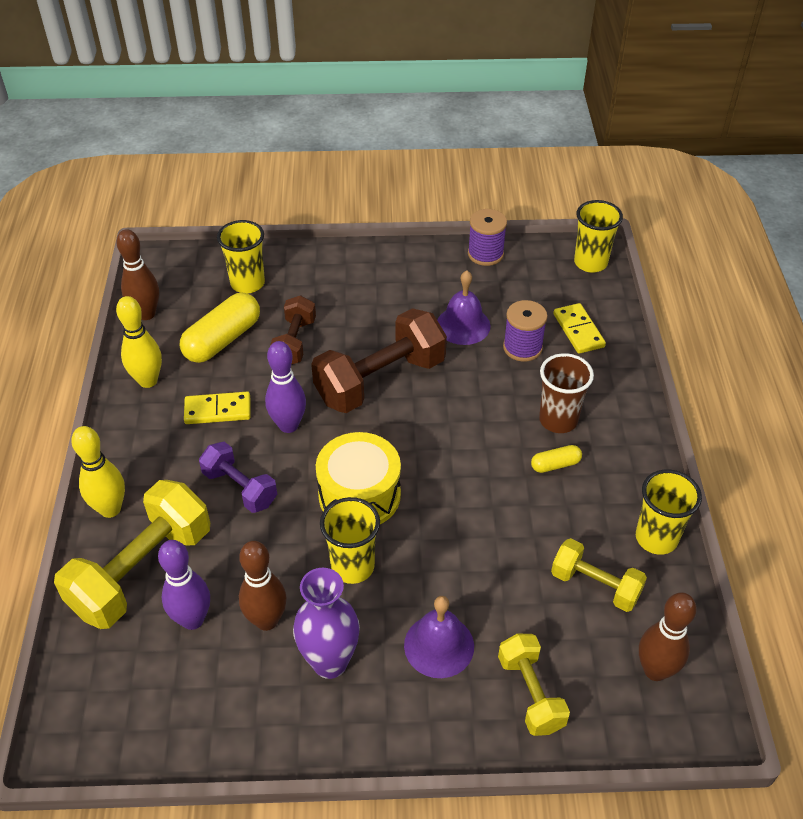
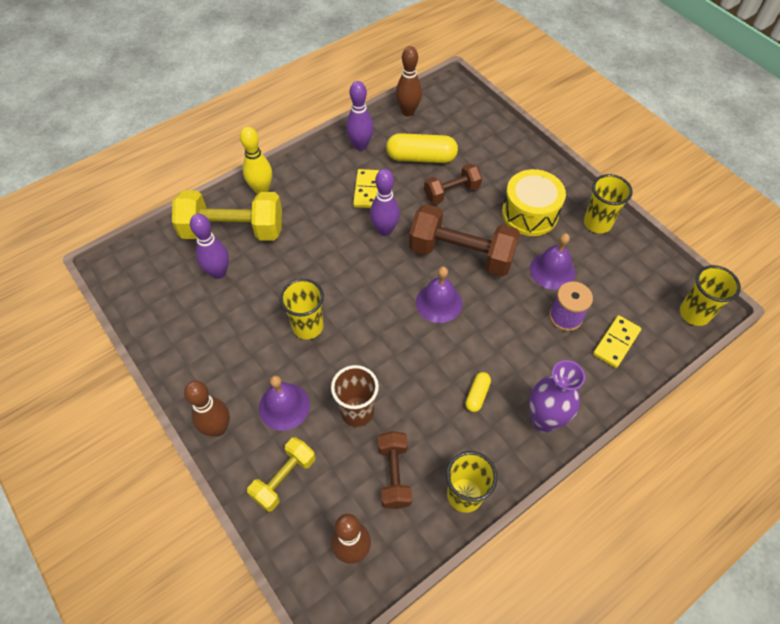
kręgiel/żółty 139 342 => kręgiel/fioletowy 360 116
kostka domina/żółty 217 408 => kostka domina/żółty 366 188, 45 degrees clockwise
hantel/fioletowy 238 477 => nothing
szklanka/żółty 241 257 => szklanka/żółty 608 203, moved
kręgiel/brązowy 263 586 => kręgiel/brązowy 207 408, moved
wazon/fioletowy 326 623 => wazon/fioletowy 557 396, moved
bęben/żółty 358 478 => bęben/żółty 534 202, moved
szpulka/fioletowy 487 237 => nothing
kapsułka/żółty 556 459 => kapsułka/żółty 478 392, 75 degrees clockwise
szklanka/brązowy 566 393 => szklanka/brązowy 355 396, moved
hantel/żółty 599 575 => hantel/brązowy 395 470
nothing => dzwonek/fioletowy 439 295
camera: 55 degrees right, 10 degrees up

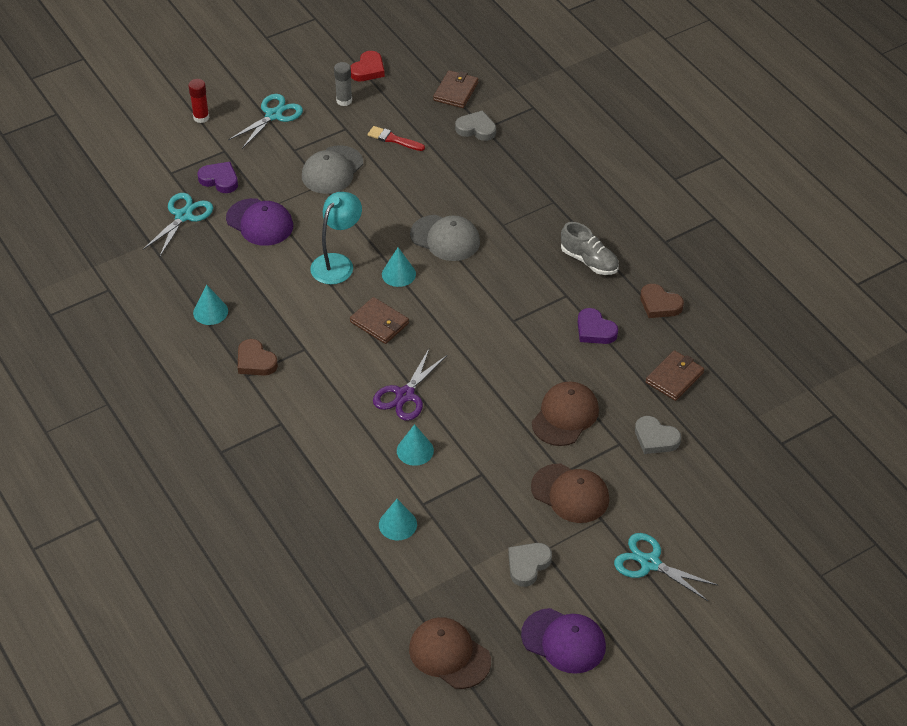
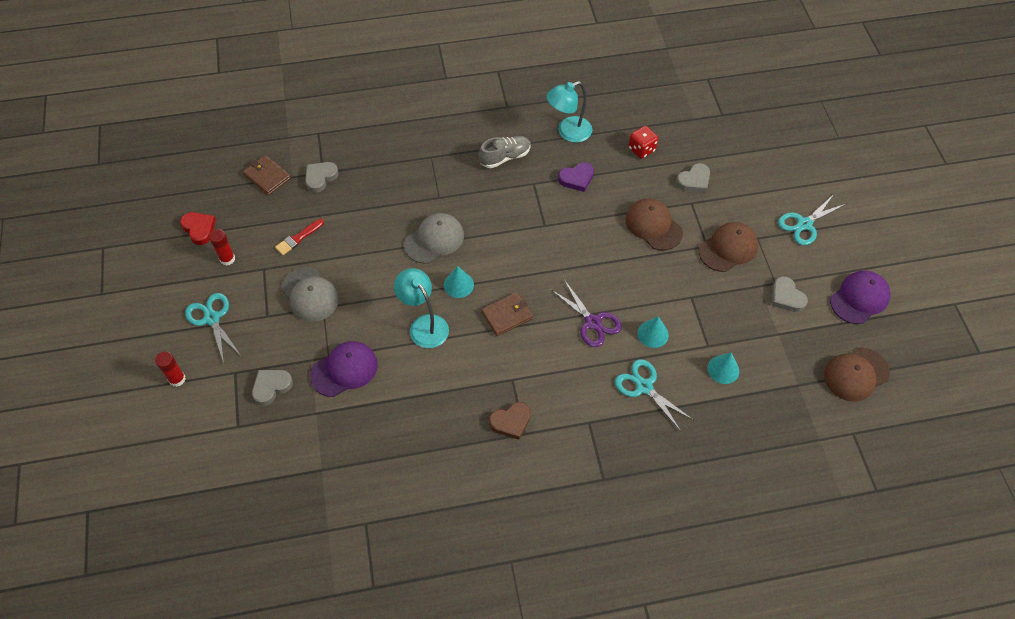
nożyczki/turkusowy 178 224 => nożyczki/turkusowy 654 395, moved
stożek/turkusowy 210 305 => nothing
serce/fioletowy 218 177 => serce/szary 272 388
klej w sztyfcie/szary 343 84 => klej w sztyfcie/czerwony 222 247
serce/brązowy 662 301 => lampka/turkusowy 569 112
portfel/brązowy 675 375 => kostka do gry/czerwony 643 142
camera: 70 degrees left, 10 degrees up

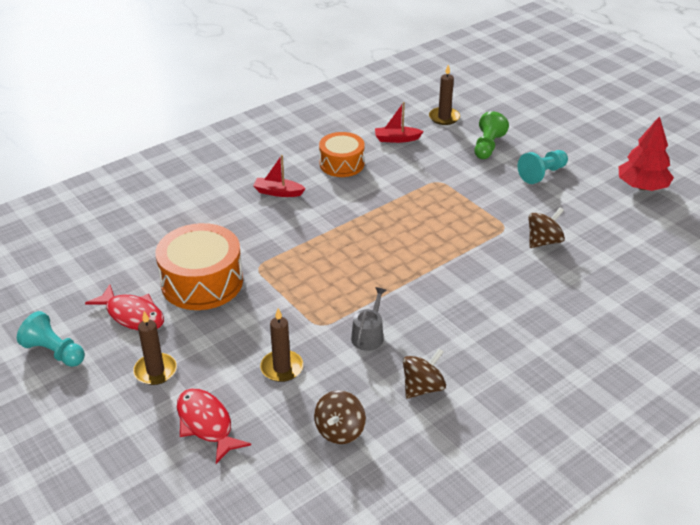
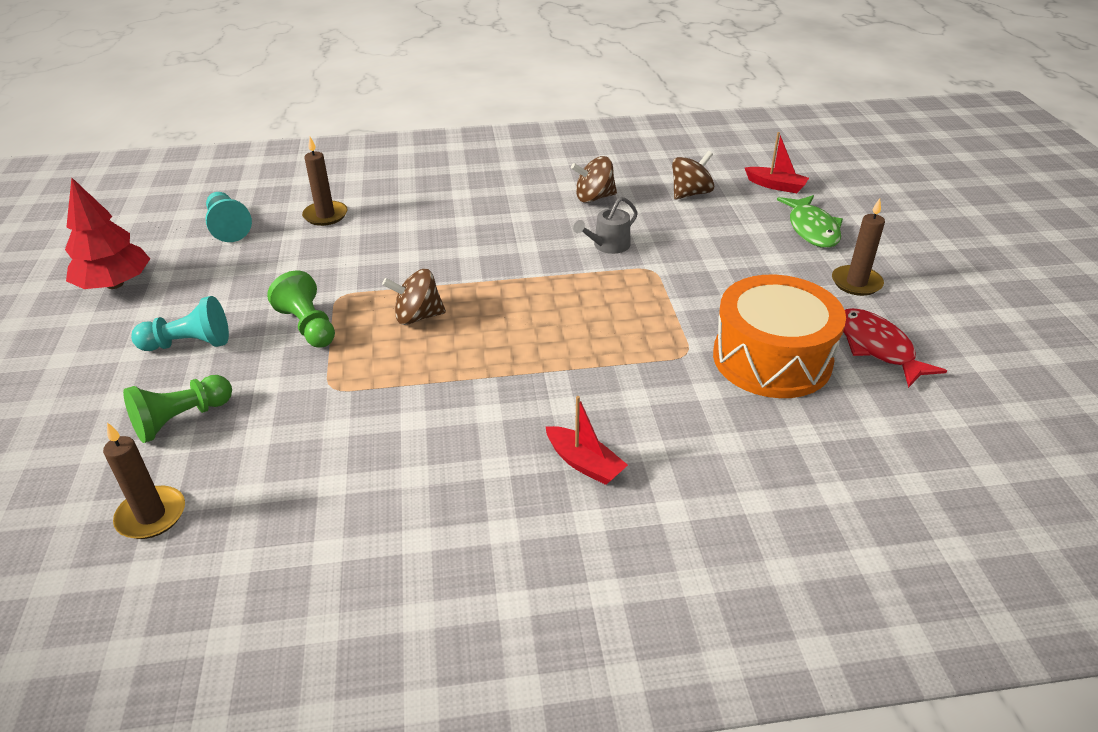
pionek/turkusowy 51 339 => pionek/turkusowy 229 217, moved
ryba/czerwony 214 426 => ryba/zielony 810 221
świeca/brązowy 281 345 => świeca/brązowy 325 181, moved
bęben/pomarańczowy 342 154 => nothing
łódka/czerwony 399 122 => łódka/czerwony 777 162, moved
bączek/brązowy 547 227 => bączek/brązowy 414 297, moved
nothing => pionek/zielony 301 309
camera: 150 degrees left, 0 degrees up

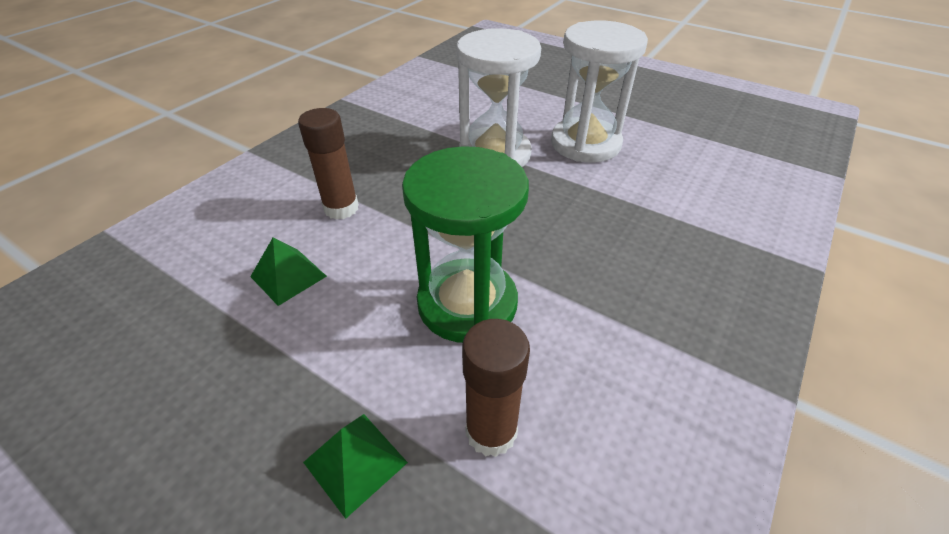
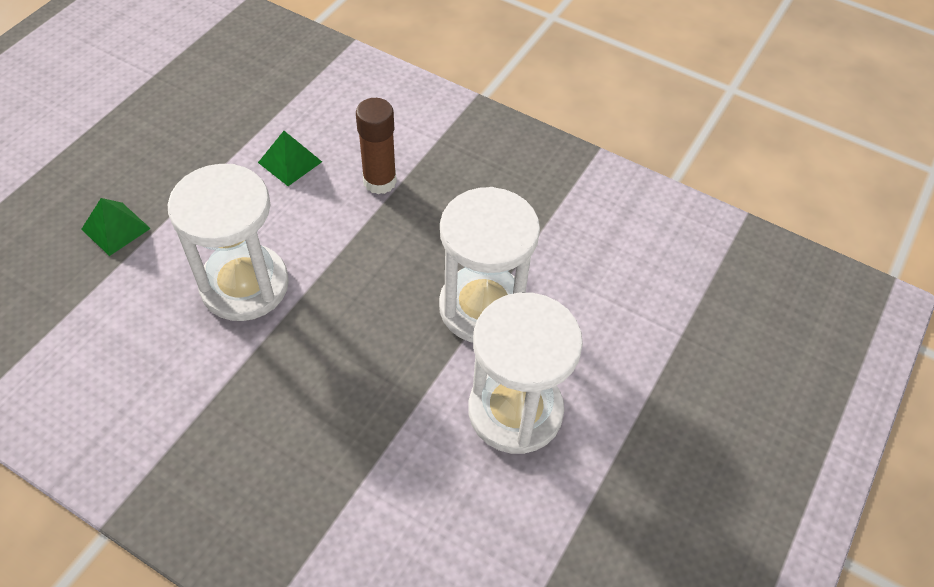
klepsydra/zielony 465 244 => klepsydra/biały 228 242
klej w sztyfcie/brązowy 496 388 => nothing
camera: 85 degrees right, 10 degrees up

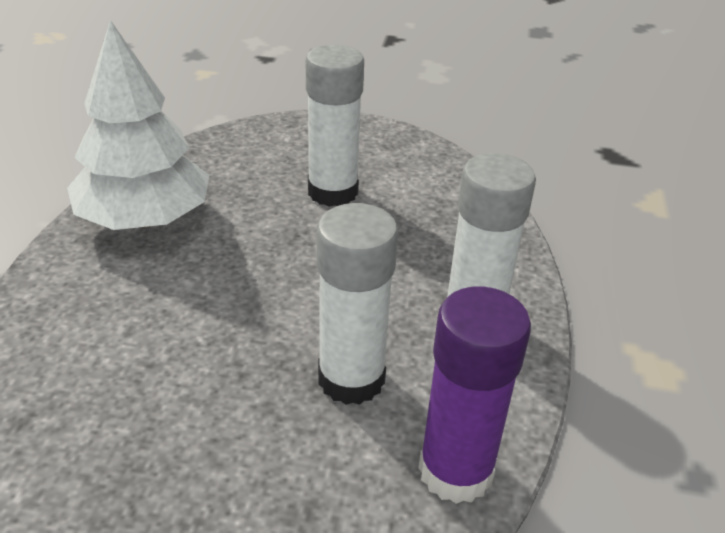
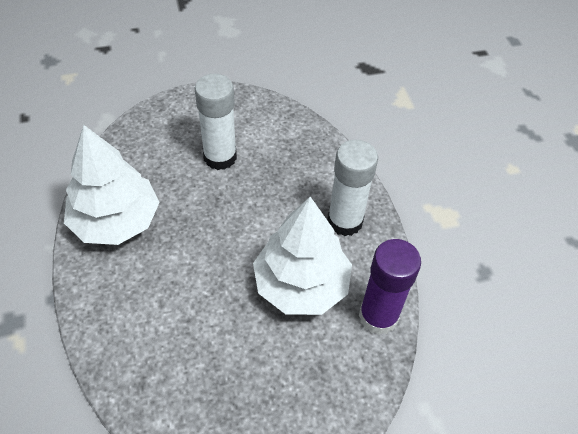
klej w sztyfcie/biały 357 304 => drzewko/biały 302 256
camera: 25 degrees left, 15 degrees up

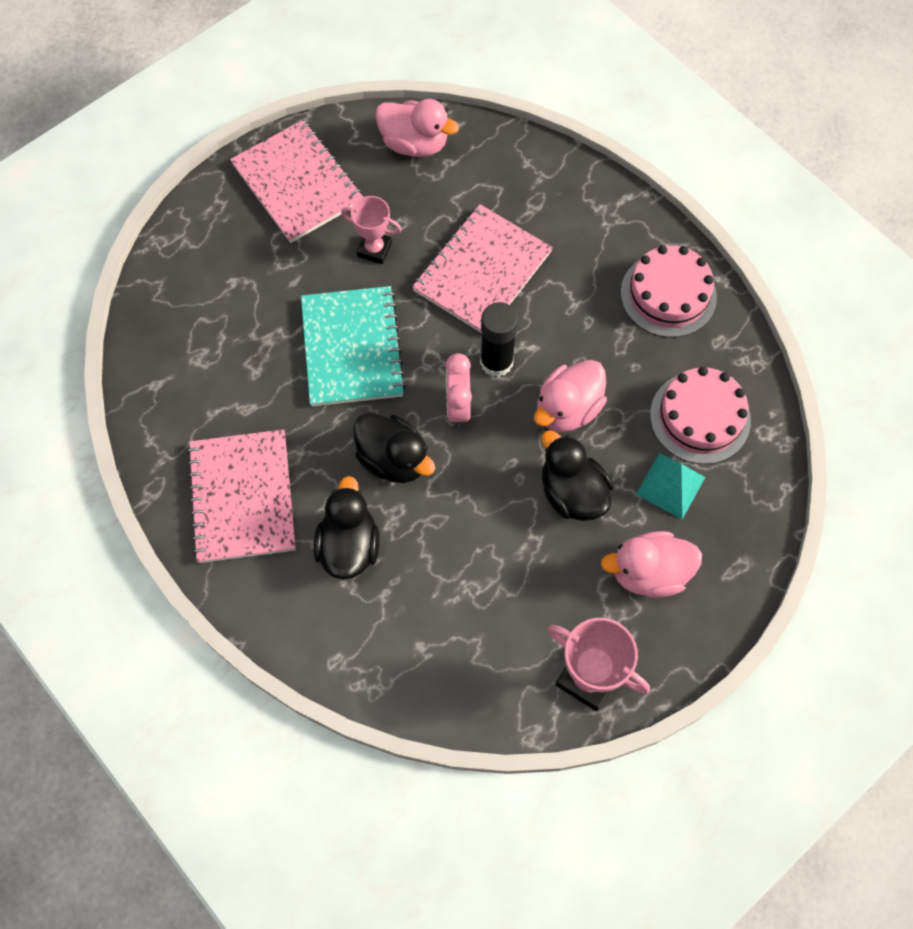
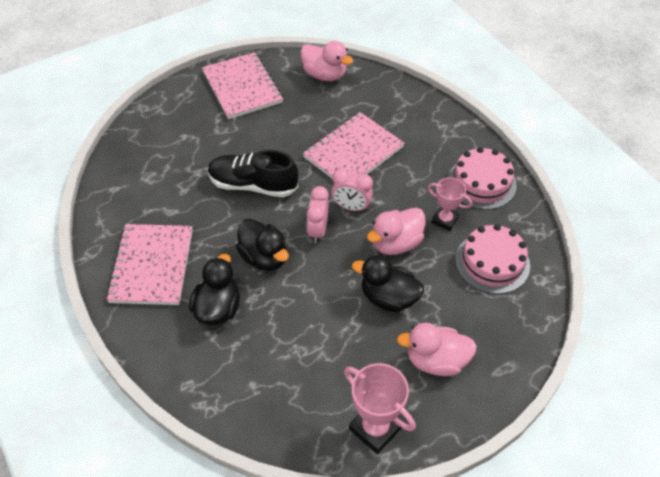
zeszyt/turkusowy 353 346 => but/czarny 253 173
puchar/różowy 371 230 => puchar/różowy 450 204, moved
klej w sztyfcie/czarny 499 339 => budzik/różowy 352 190
kaczka/czarny 577 475 => kaczka/czarny 388 283, 45 degrees counterclockwise
piramida/turkusowy 670 486 => nothing
camera: 10 degrees right, 15 degrees down

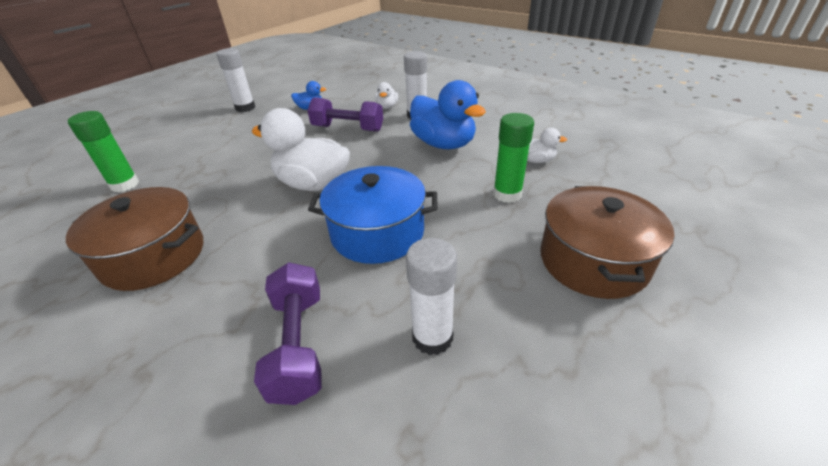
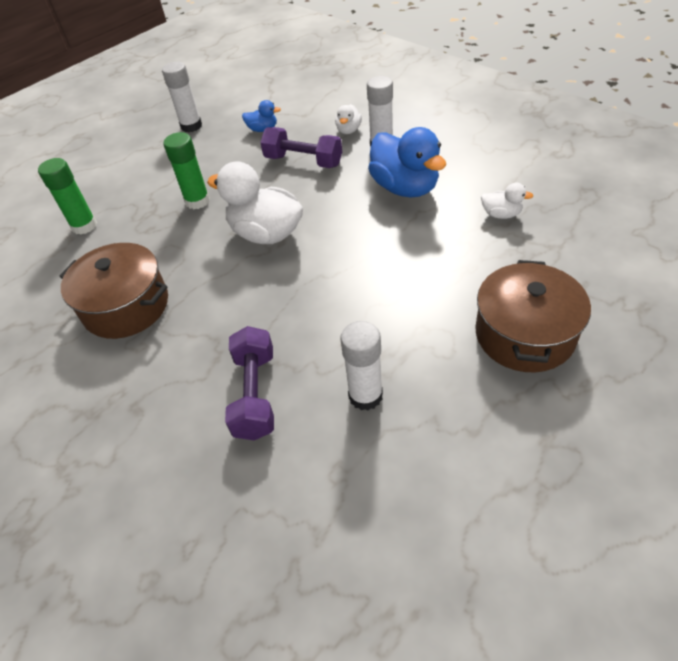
garnek/niebieski 372 215 => nothing
klej w sztyfcie/zielony 513 158 => klej w sztyfcie/zielony 186 170, moved
camera: 10 degrees right, 10 degrees up

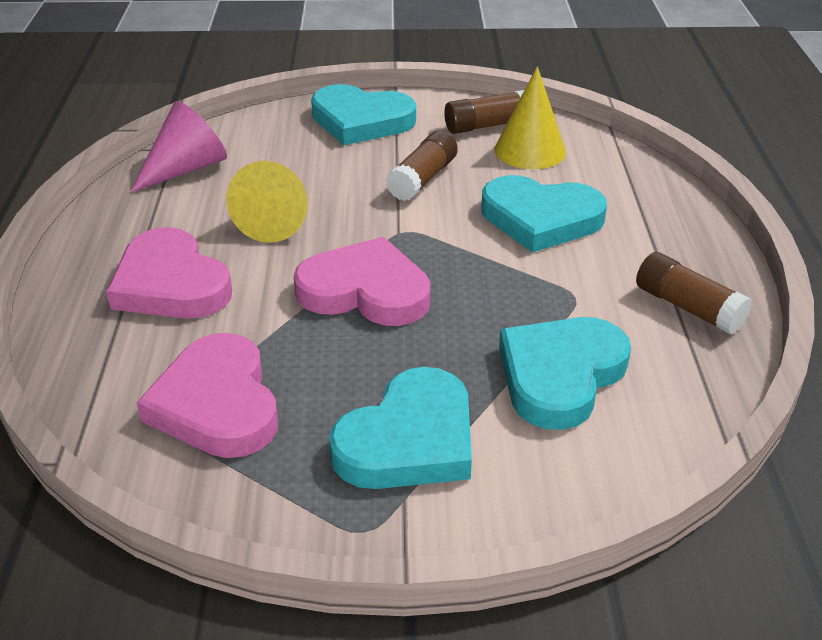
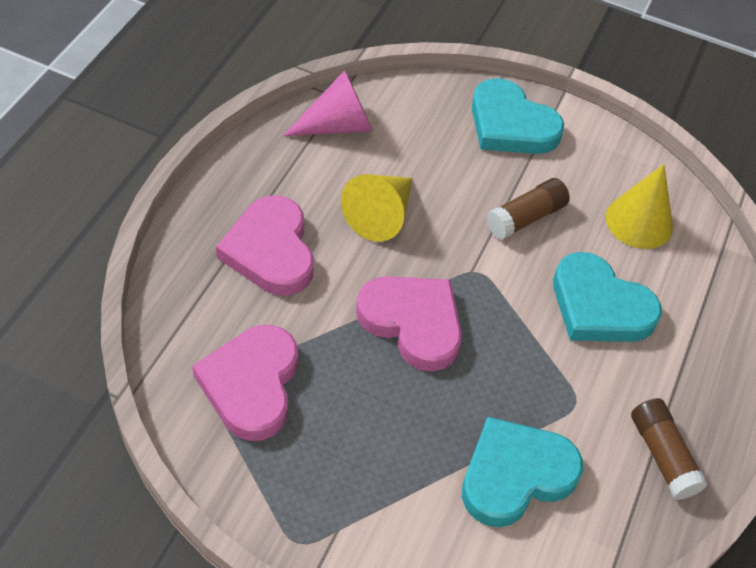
serce/turkusowy 400 428 => nothing
klej w sztyfcie/brązowy 484 112 => nothing
camera: 20 degrees right, 15 degrees up

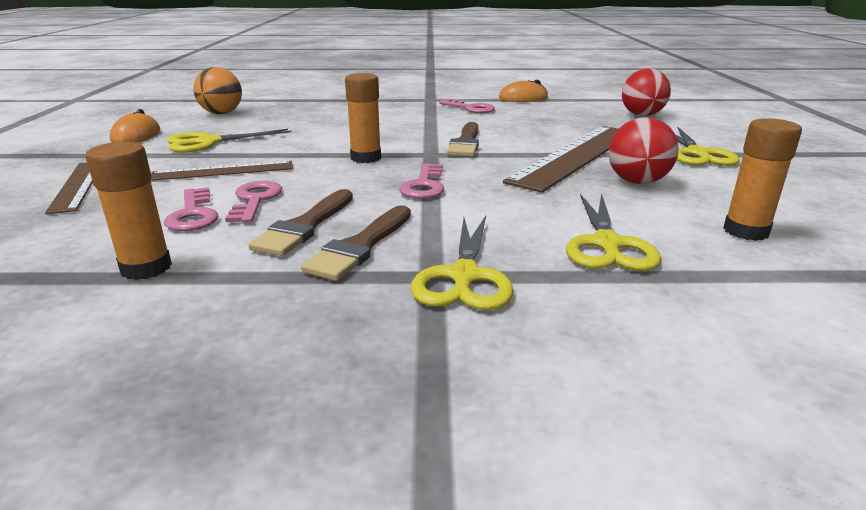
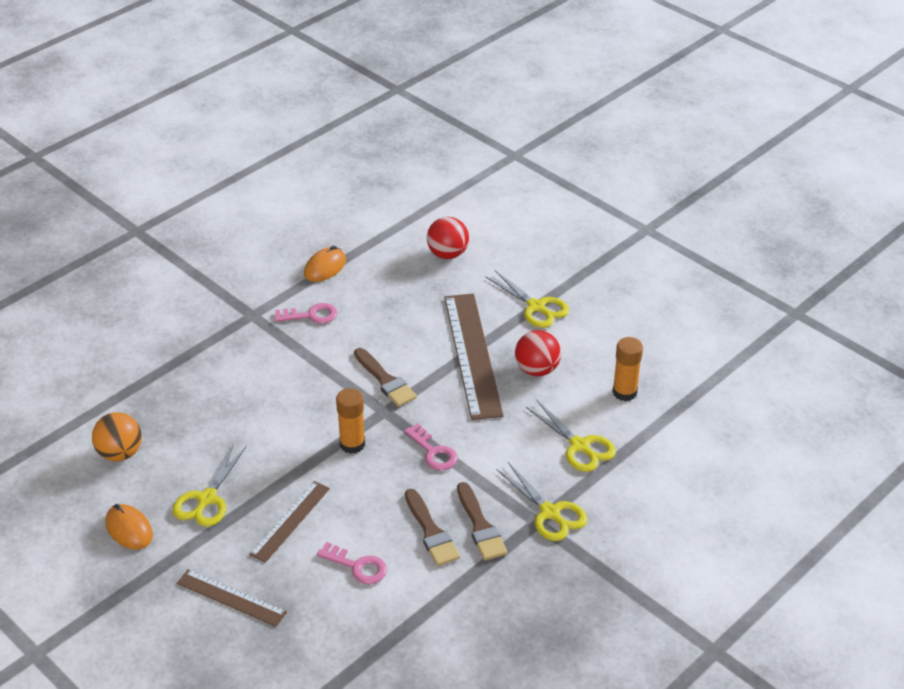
klej w sztyfcie/pomarańczowy 129 211 => nothing
klucz/różowy 253 202 => nothing
camera: 45 degrees left, 15 degrees up

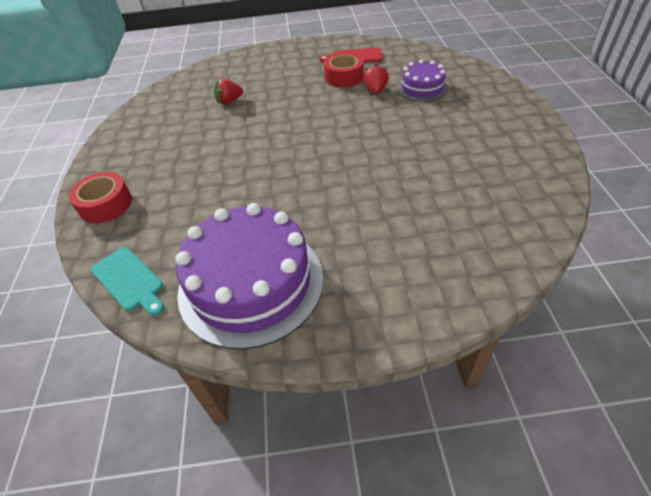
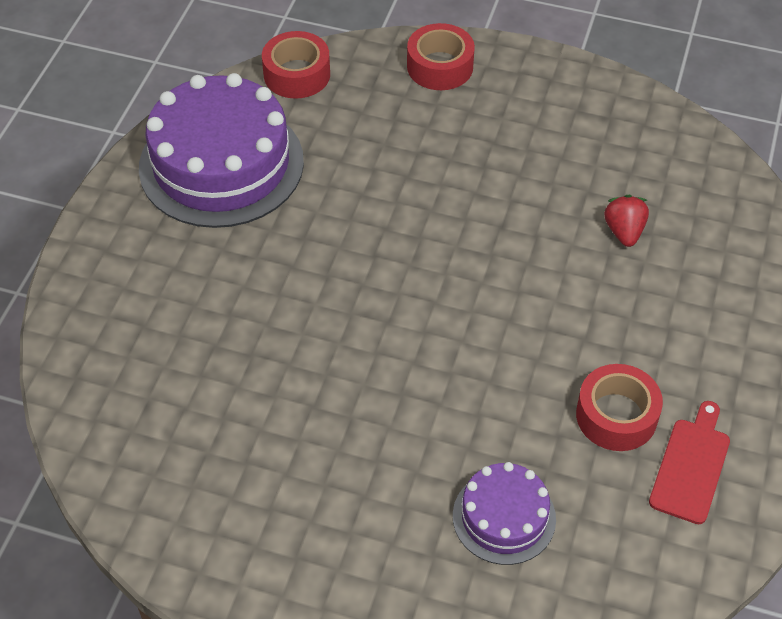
deska do krojenia/turkusowy 127 281 => taśma klejąca/czerwony 296 65
truskawka/czerwony 376 79 => nothing
camera: 110 degrees right, 5 degrees up

